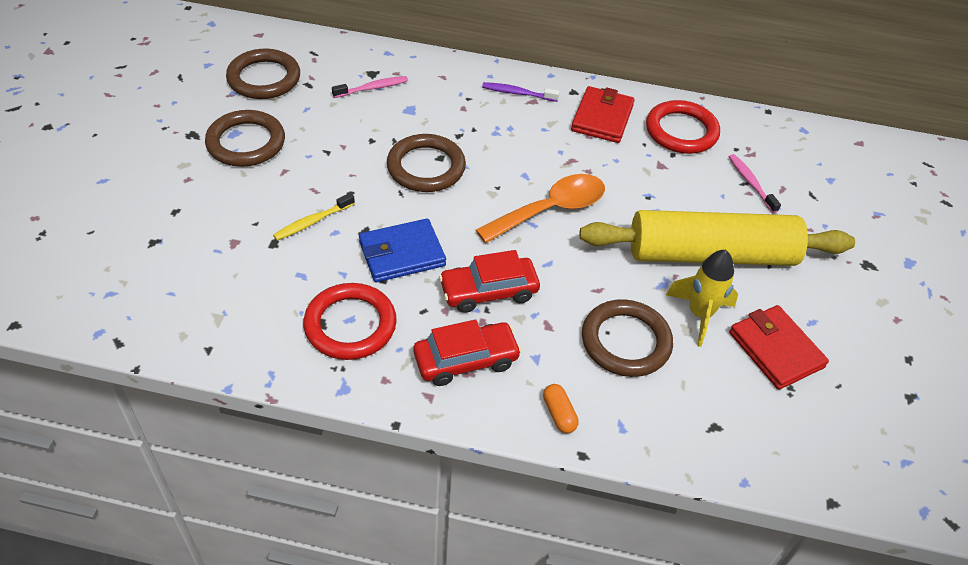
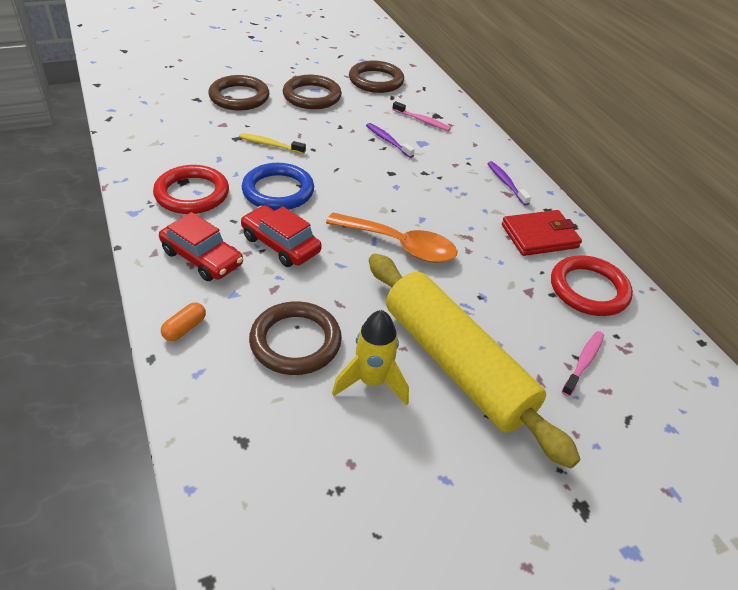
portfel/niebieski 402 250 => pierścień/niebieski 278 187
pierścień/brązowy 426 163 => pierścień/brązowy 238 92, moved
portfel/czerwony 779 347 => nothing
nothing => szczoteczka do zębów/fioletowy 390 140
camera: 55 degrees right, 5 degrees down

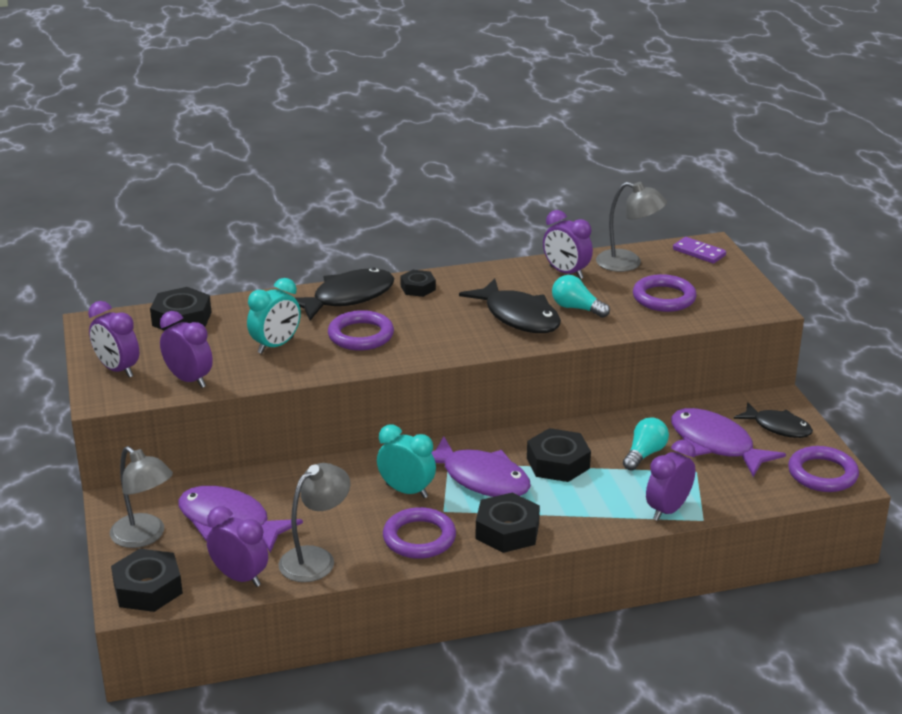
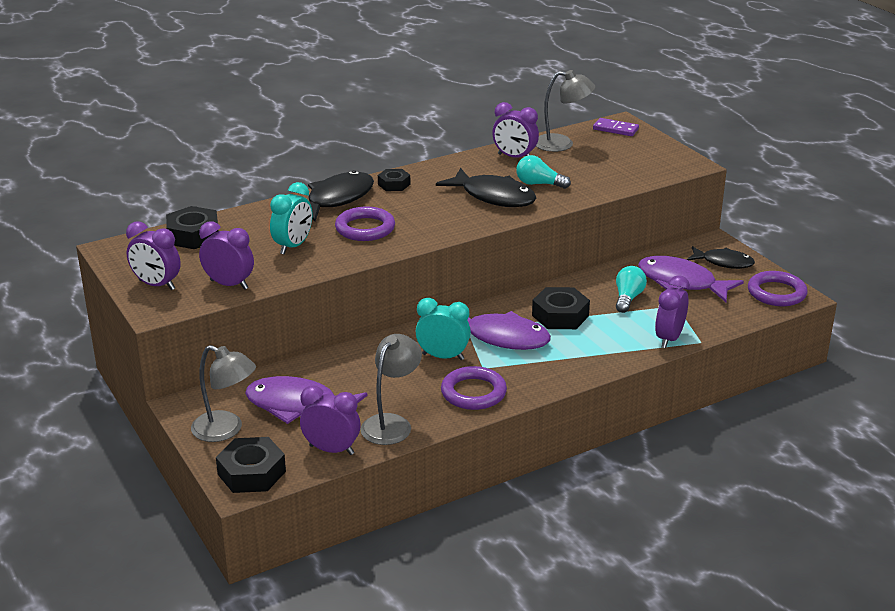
nakrętka/czarny 508 523 => nothing
pierścień/fioletowy 665 293 => nothing
camera: 15 degrees left, 0 degrees up

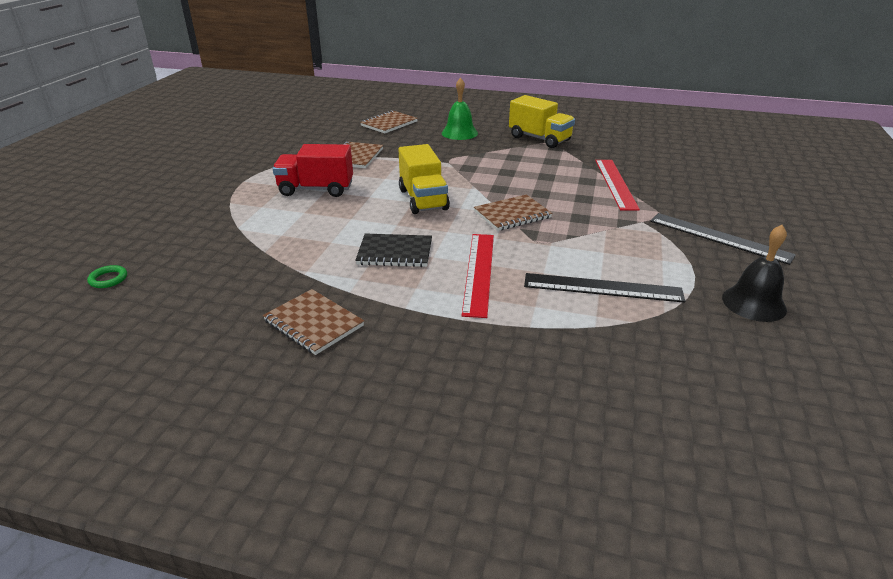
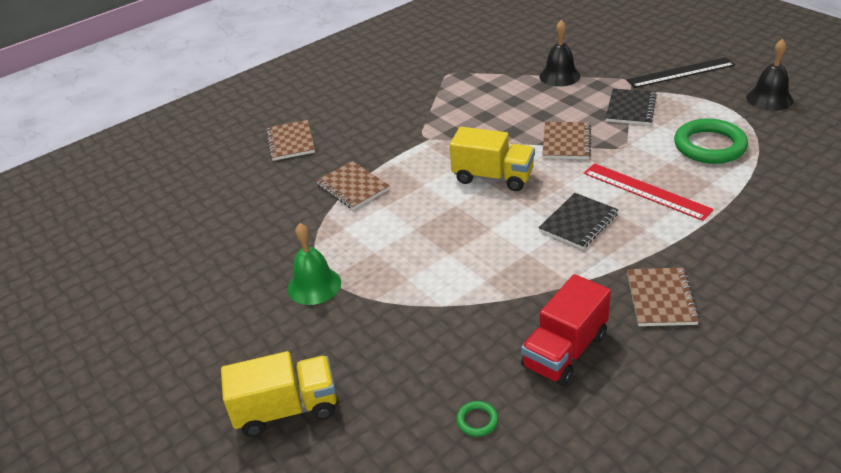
zeszyt/brązowy 313 322 => zeszyt/brązowy 663 297, 75 degrees counterclockwise
ciężarówka/czerwony 312 170 => ciężarówka/czerwony 566 330, moved
dzwonek/zielony 460 109 => dzwonek/zielony 314 264, moved
ciężarówka/żółty 542 121 => ciężarówka/żółty 279 394, moved
linijka/czarny 604 288 => pierścień/zielony 711 141
linijka/czerwony 617 185 => dzwonek/czarny 559 53
nothing => zeszyt/czarny 631 107
camera: 50 degrees left, 5 degrees up

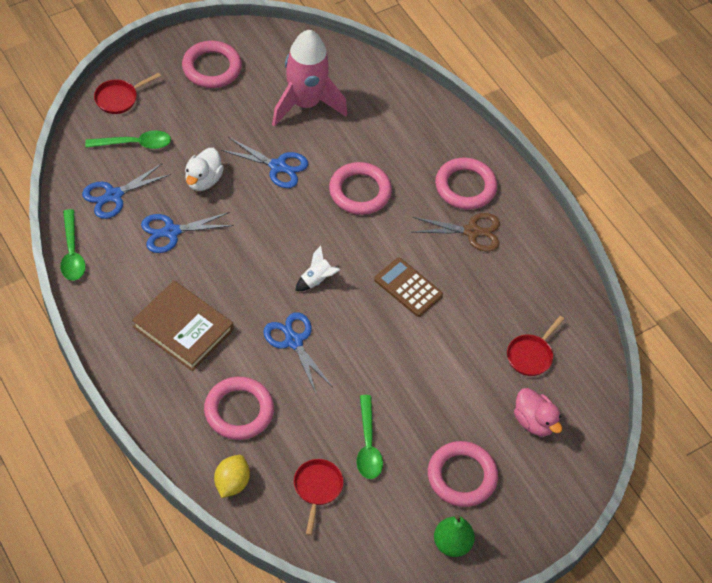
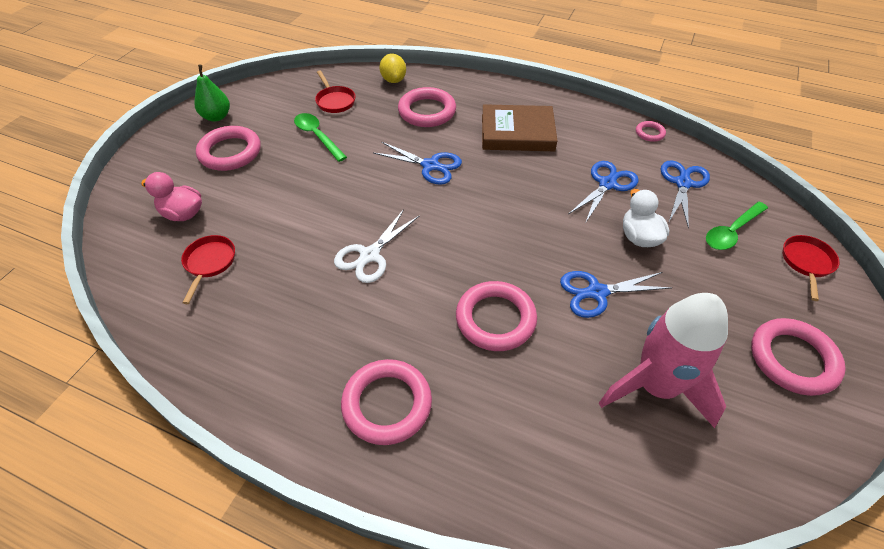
łyżka/zielony 73 245 => pierścień/różowy 651 131
rakieta/biały 317 268 => nothing
kalkulator/brązowy 408 287 => nożyczki/biały 377 246
nożyczki/brązowy 456 232 => nothing
camera: 150 degrees right, 5 degrees down

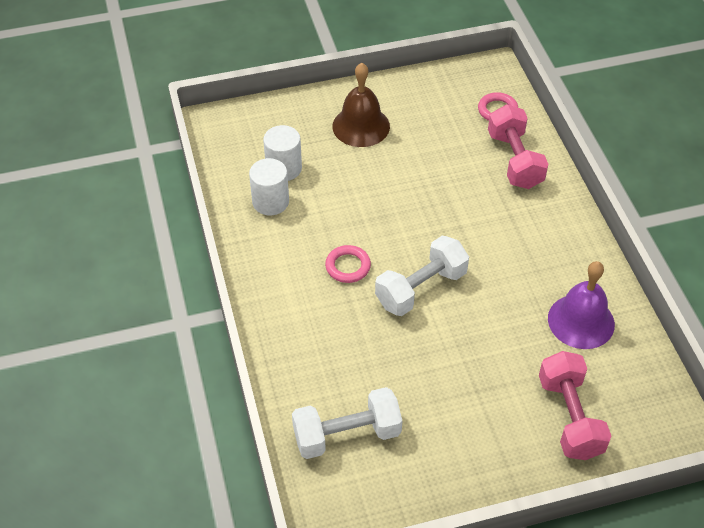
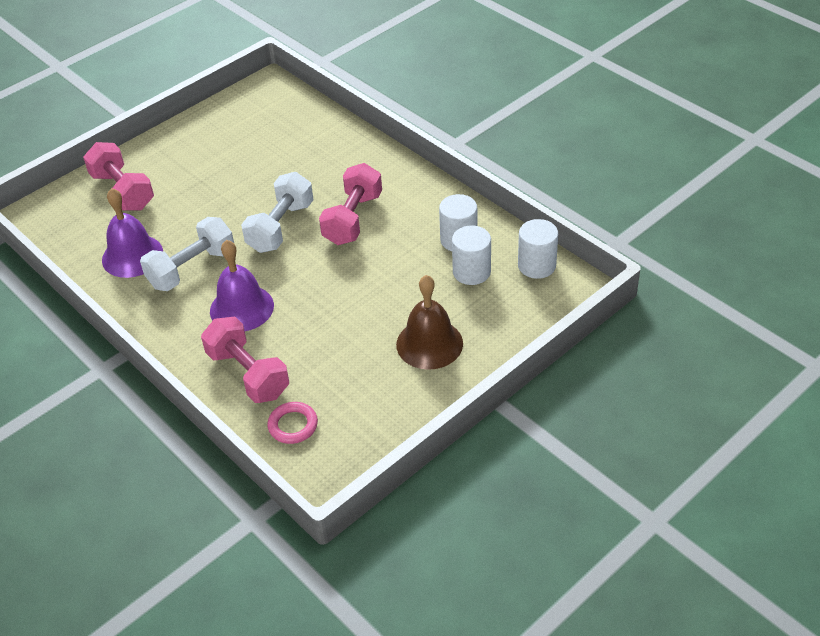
hantel/biały 347 423 => hantel/biały 187 254, moved
pierścień/różowy 348 264 => hantel/różowy 350 204
nothing => dzwonek/fioletowy 242 285
nothing => walec/biały 538 249
camera: 155 degrees right, 5 degrees down

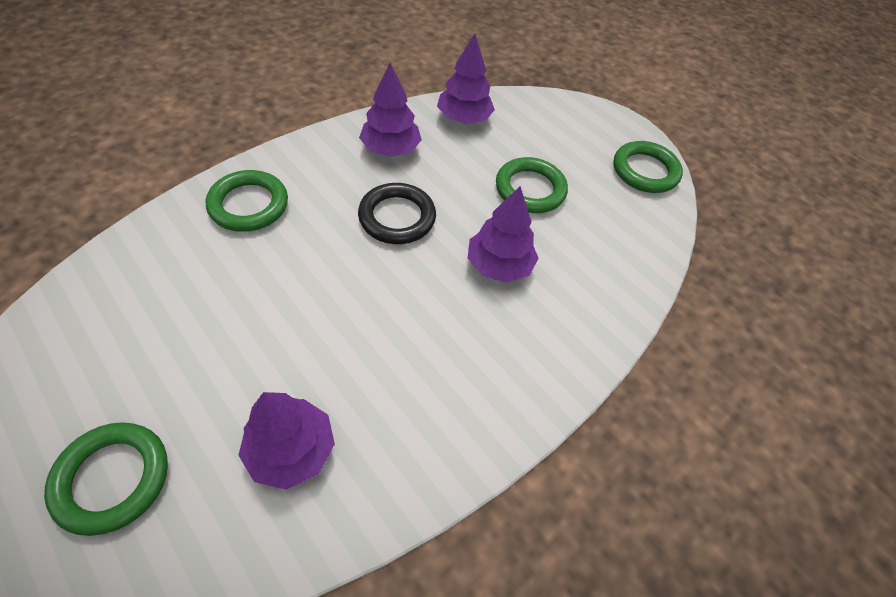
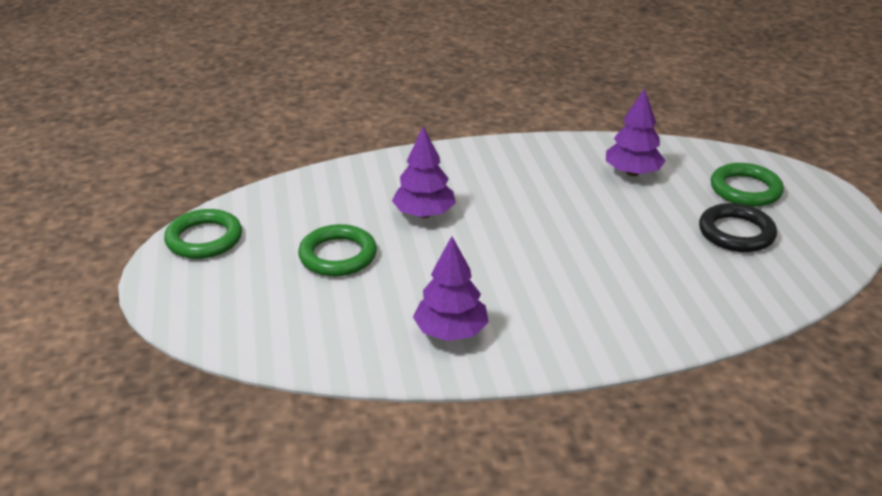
pierścień/zielony 247 201 => nothing
pierścień/czarny 397 213 => pierścień/czarny 738 227, moved
drzewko/fioletowy 466 79 => nothing
camera: 145 degrees left, 20 degrees down

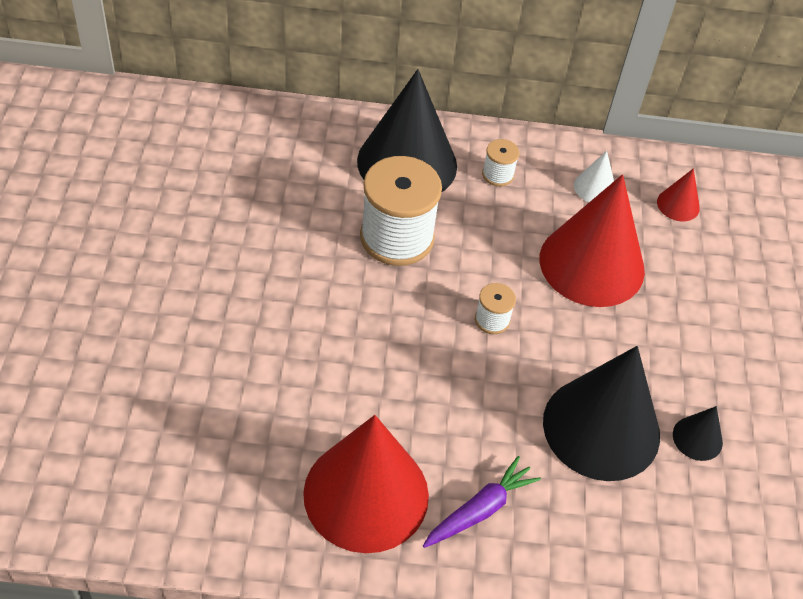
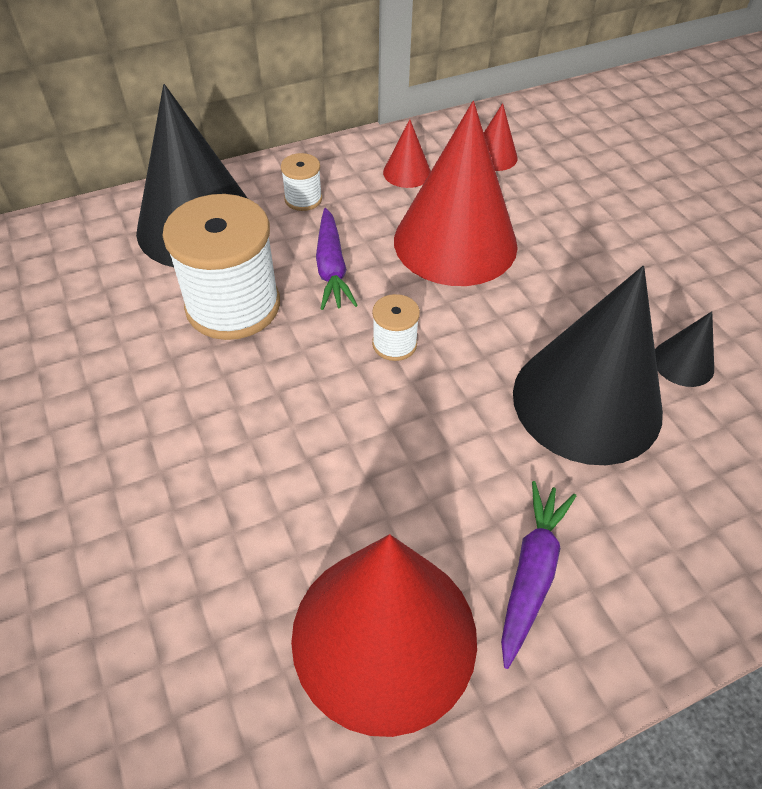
stożek/biały 594 176 => stożek/czerwony 407 153
nothing => marchewka/fioletowy 337 259
camera: 25 degrees left, 0 degrees up

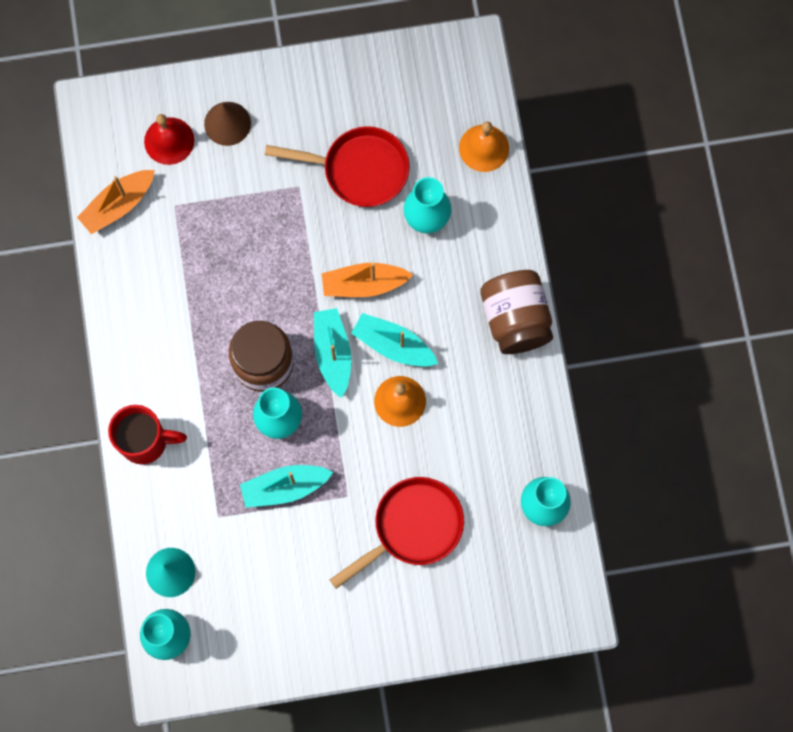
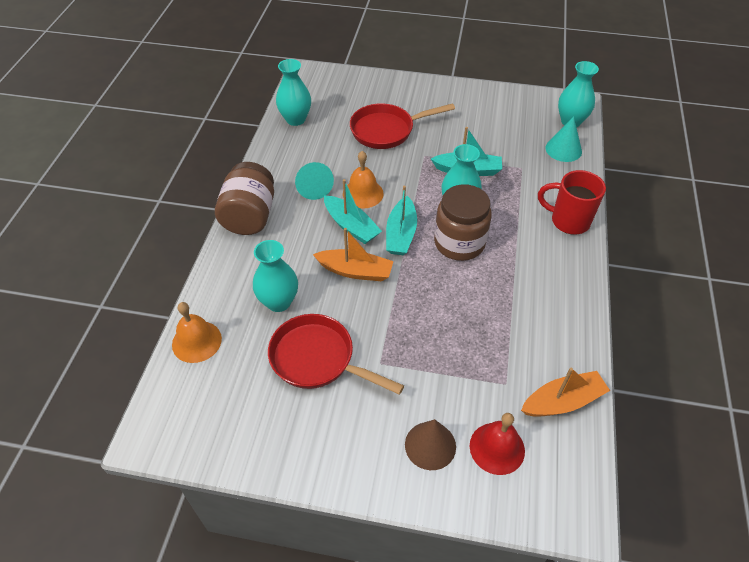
nothing => stożek/turkusowy 314 181
camera: 160 degrees left, 25 degrees down

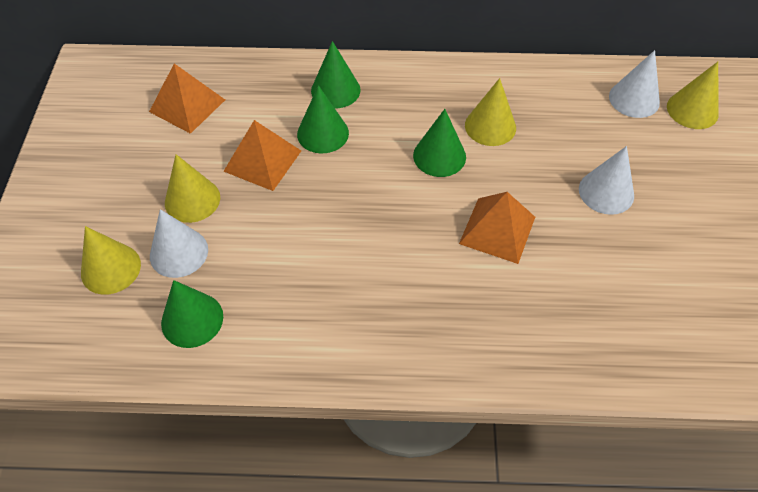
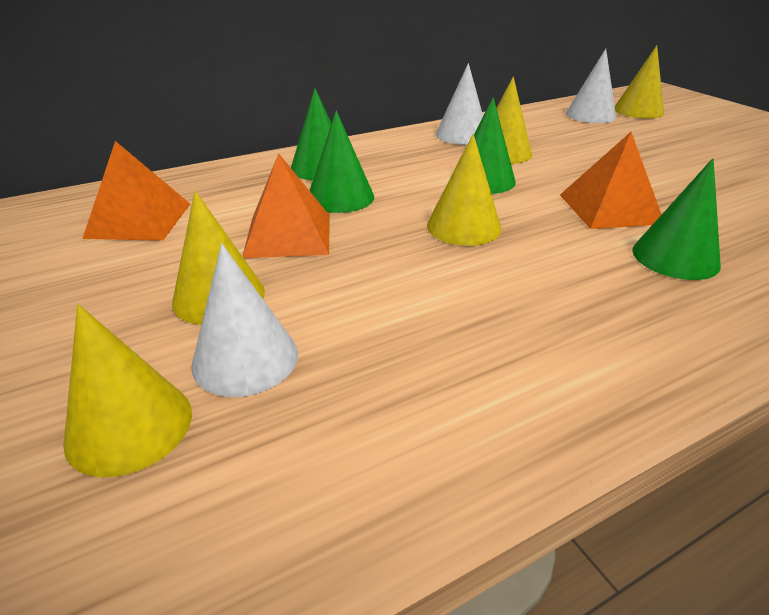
stożek/zielony 192 314 => stożek/zielony 676 219, moved
stożek/biały 606 180 => stożek/biały 459 104, moved
nothing => stożek/żółty 464 190
camera: 30 degrees left, 20 degrees down

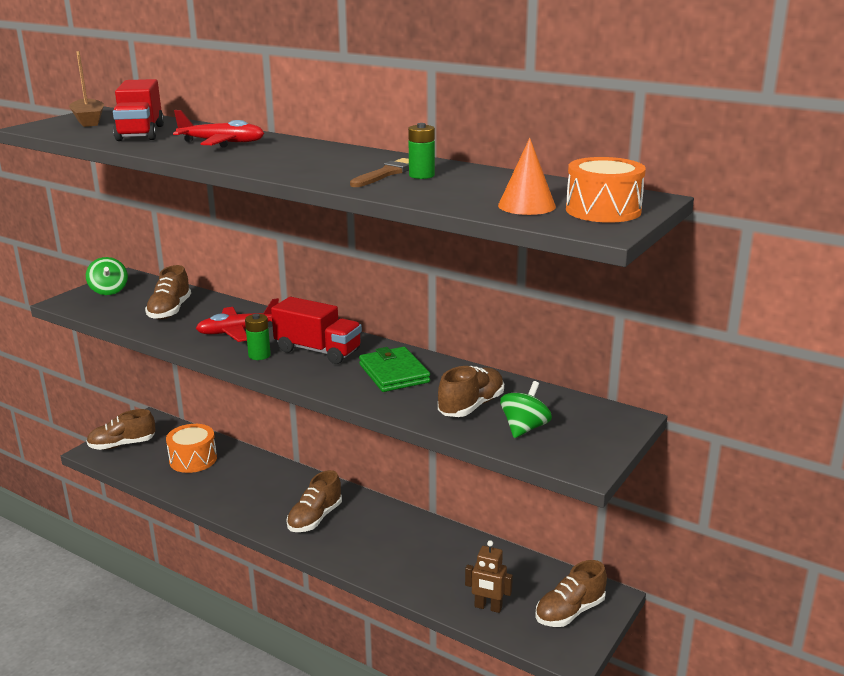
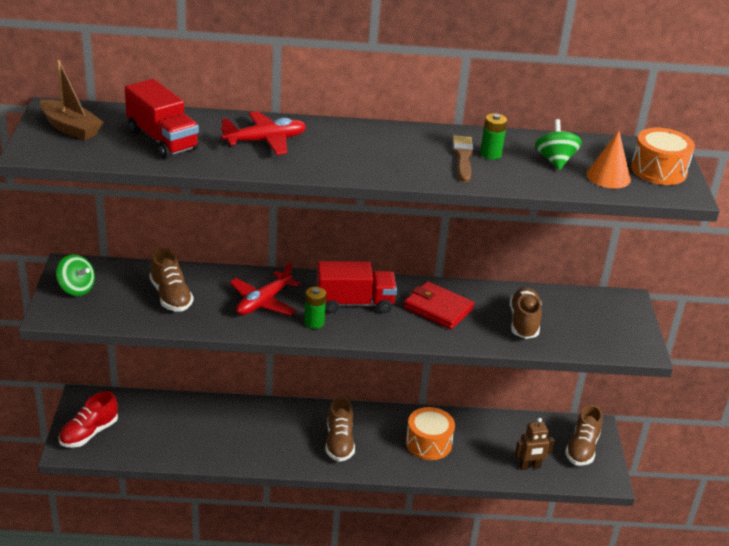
but/brązowy 121 429 => but/czerwony 88 419
bęben/pomarańczowy 191 448 => bęben/pomarańczowy 430 433, moved
portfel/zielony 394 369 => portfel/czerwony 439 305
bączek/zielony 526 409 => bączek/zielony 558 144, moved
camera: 35 degrees left, 10 degrees up

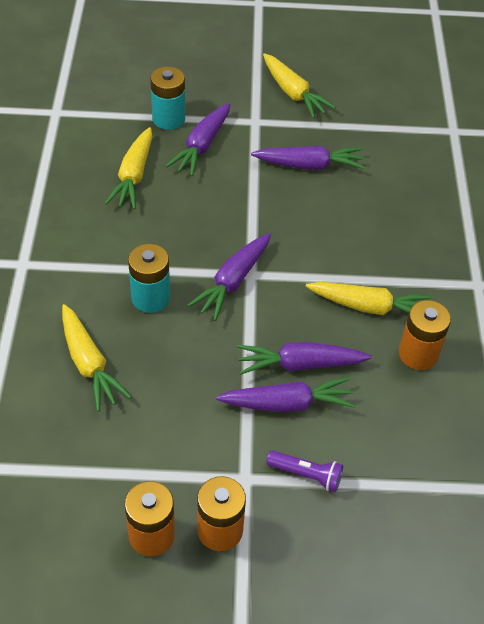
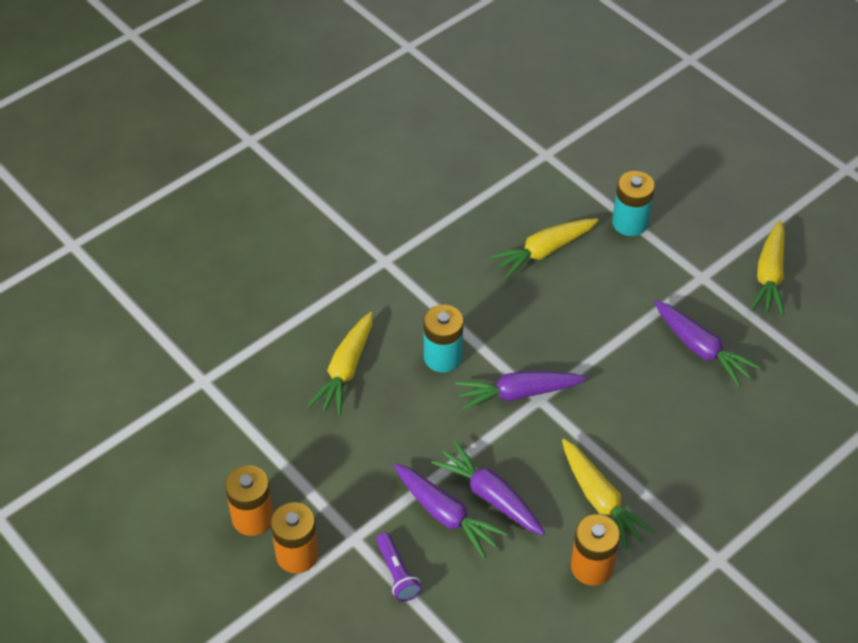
marchewka/fioletowy 198 139 => nothing
camera: 50 degrees right, 0 degrees up

